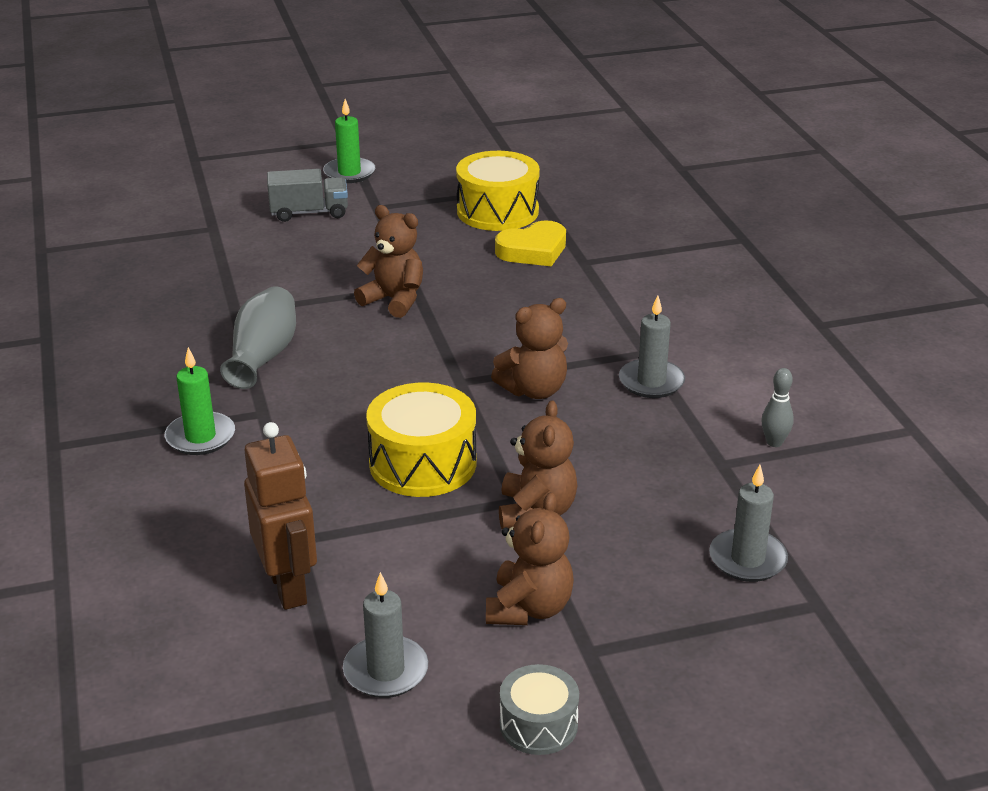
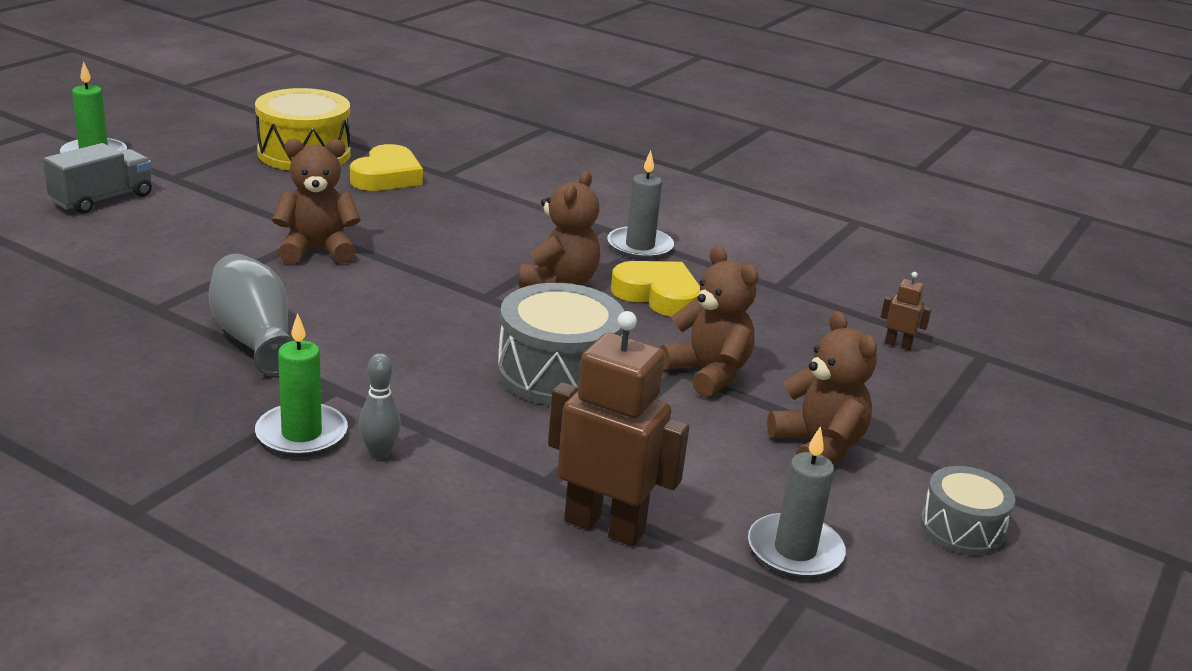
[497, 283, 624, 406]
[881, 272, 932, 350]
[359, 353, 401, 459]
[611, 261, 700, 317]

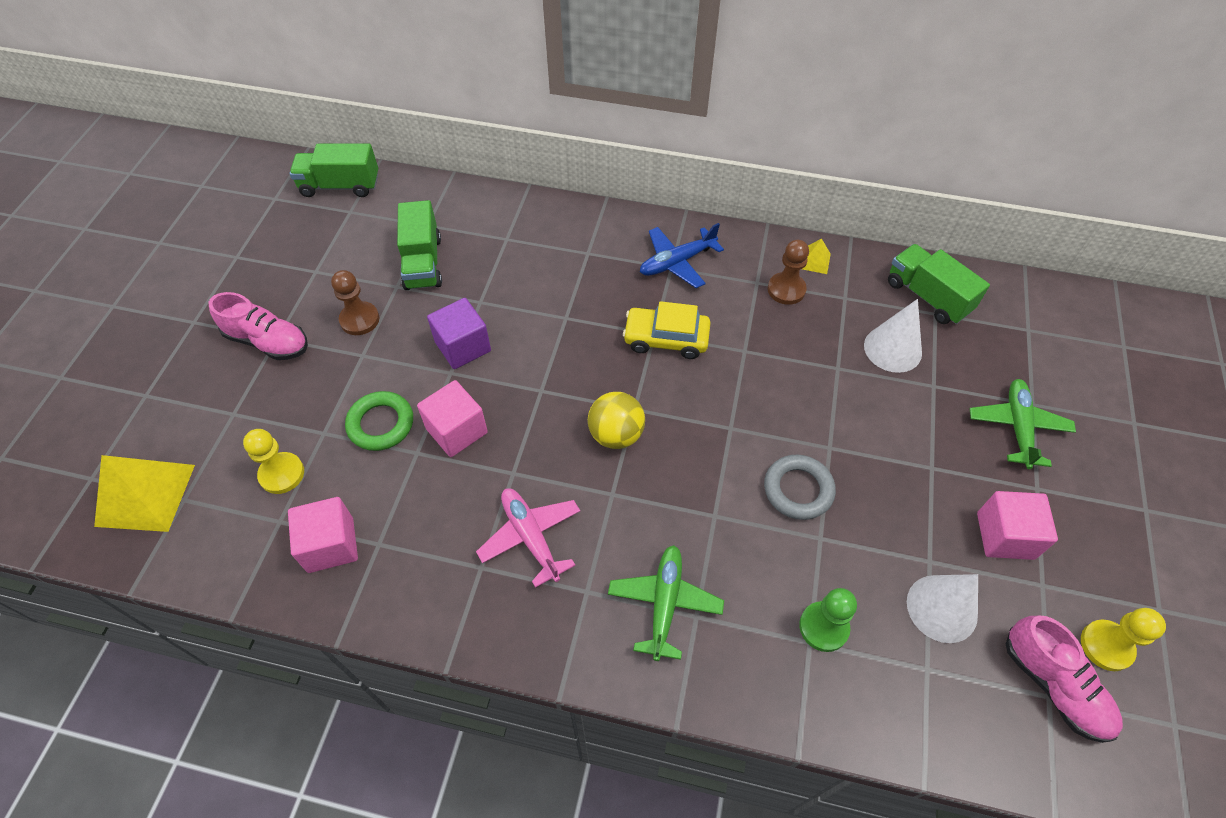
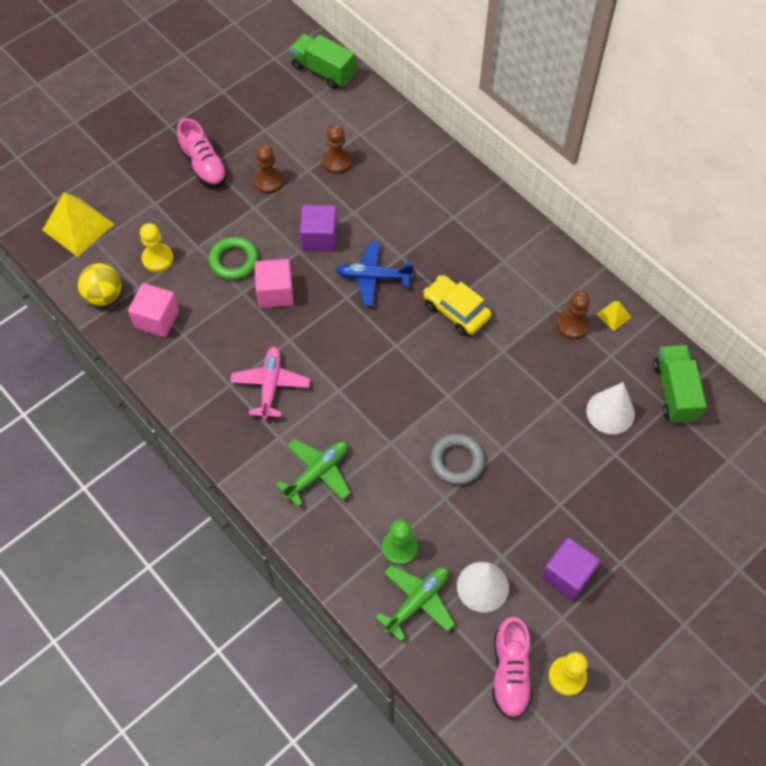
[322, 124, 352, 174]
[78, 263, 121, 306]
[336, 242, 414, 306]
[376, 565, 455, 641]
[541, 537, 600, 601]

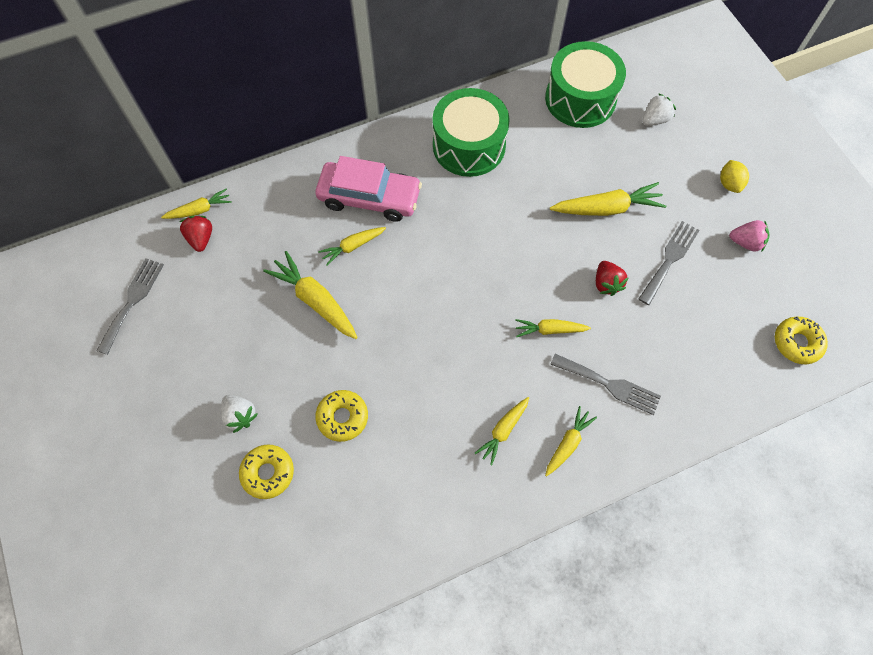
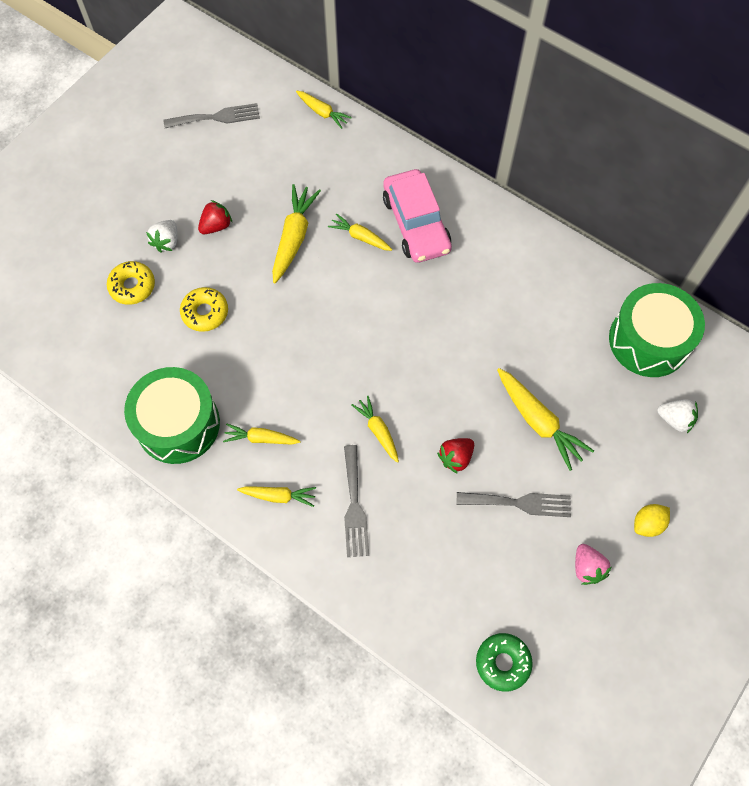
[198, 200, 233, 234]
[124, 367, 220, 464]
[476, 633, 533, 692]

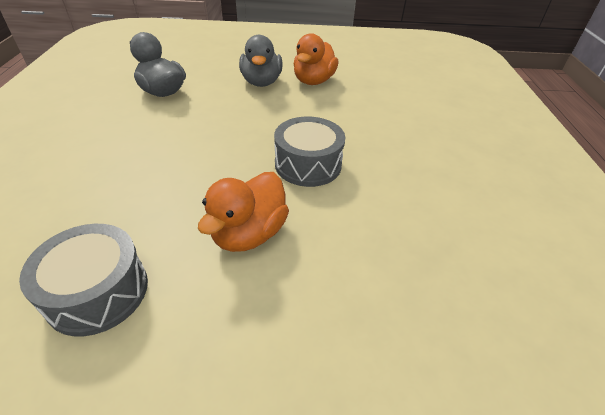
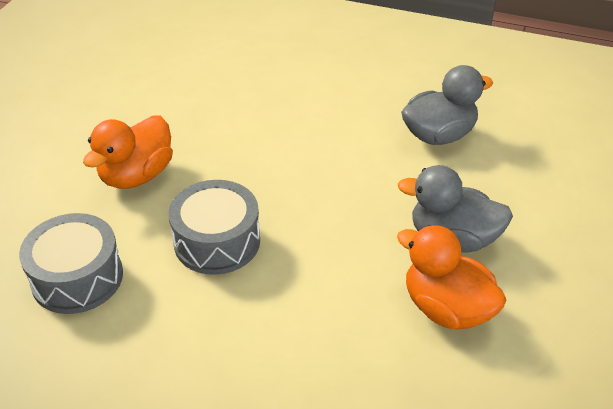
[19, 213, 123, 314]
[83, 116, 173, 189]

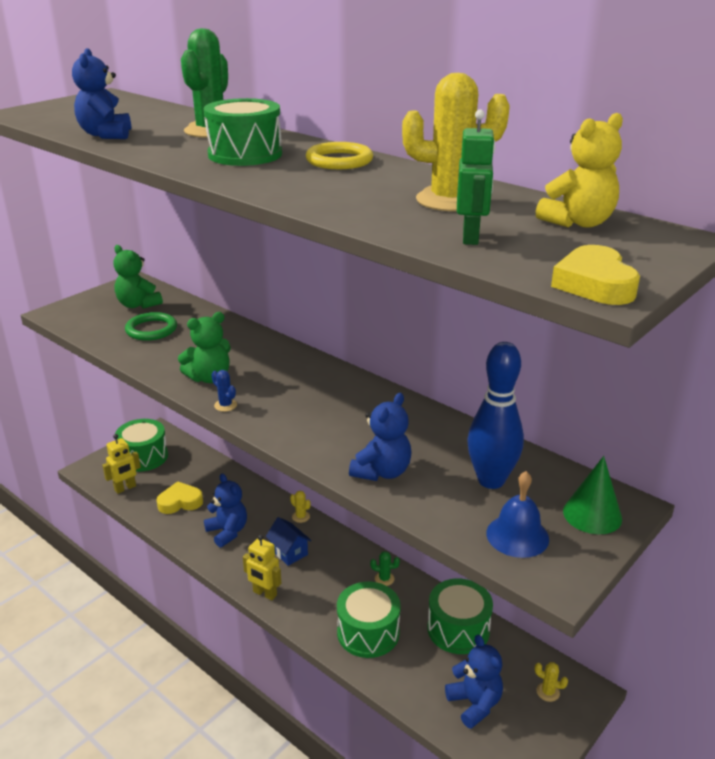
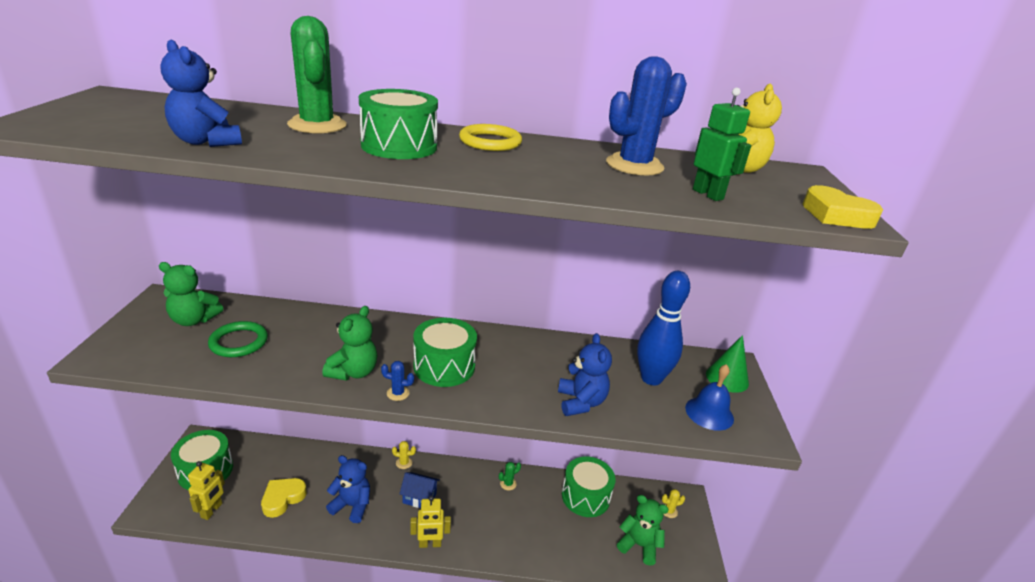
[413, 318, 477, 387]
[606, 56, 687, 176]
[617, 495, 669, 565]

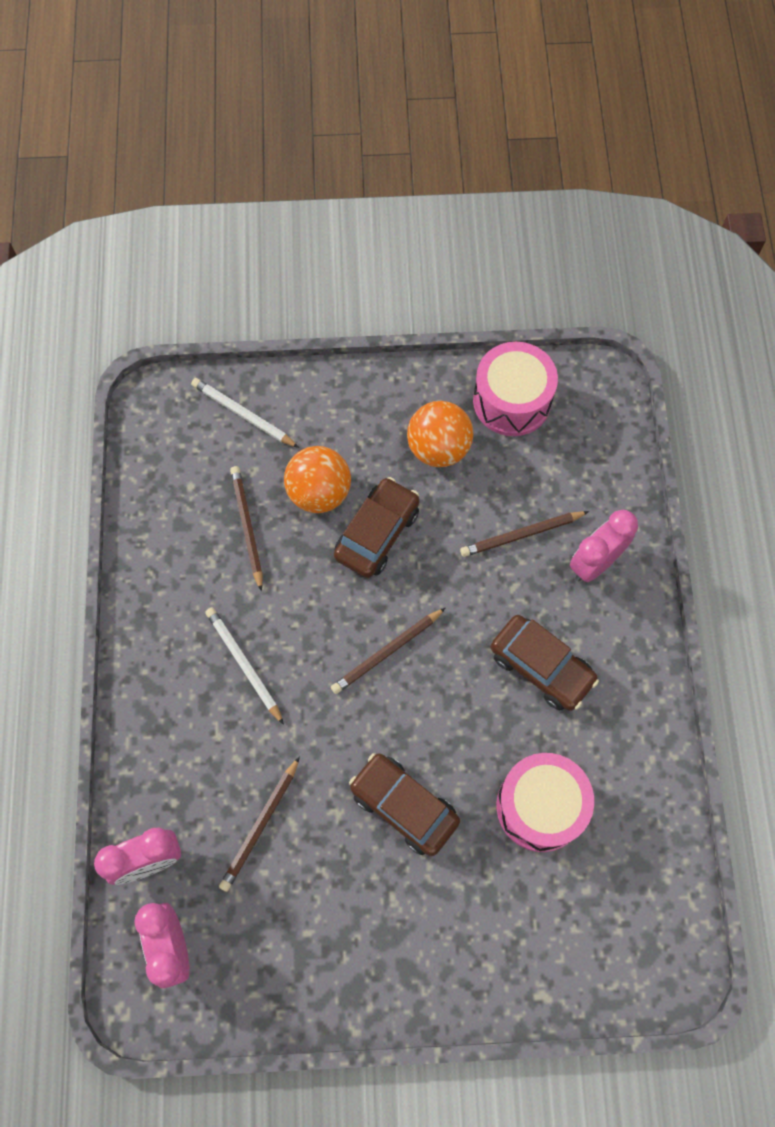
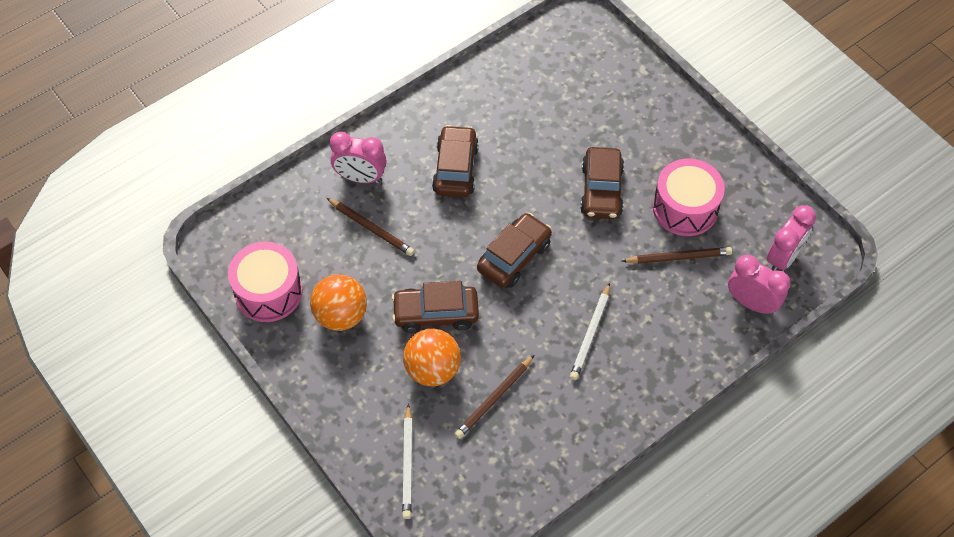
[477, 213, 552, 288]
[653, 158, 725, 236]

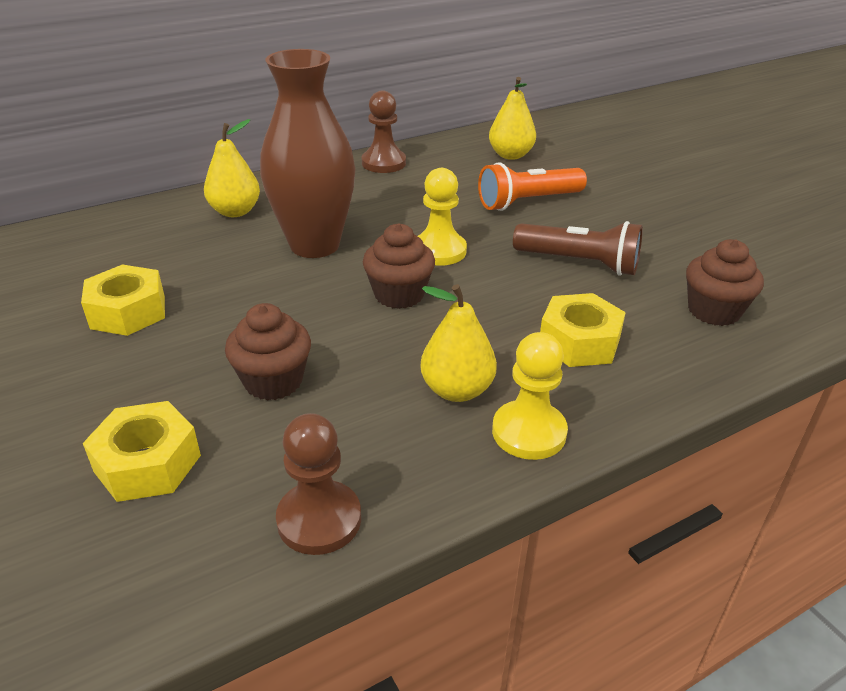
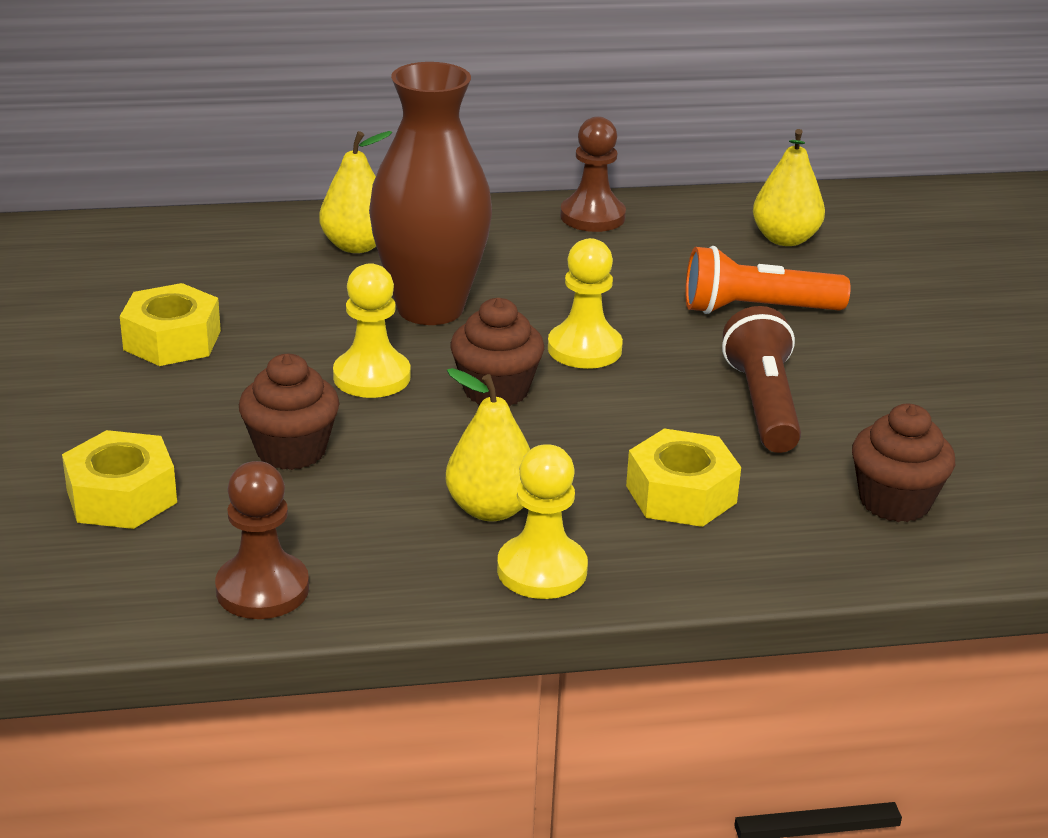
[722, 306, 801, 453]
[333, 263, 410, 398]

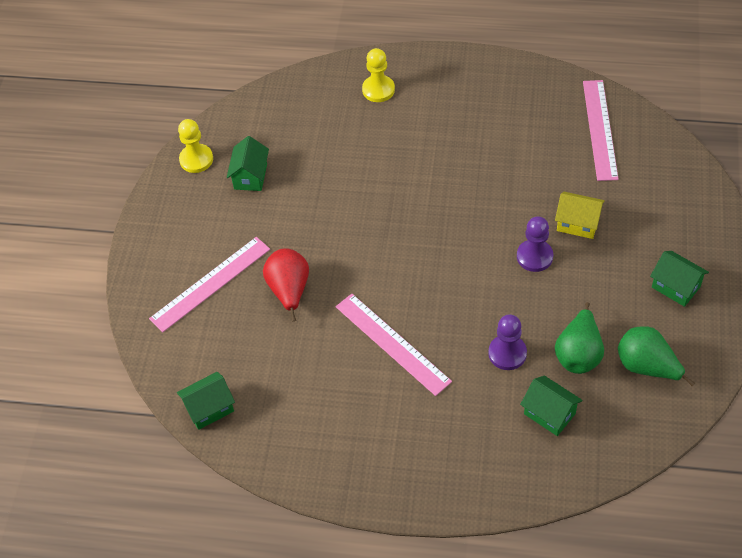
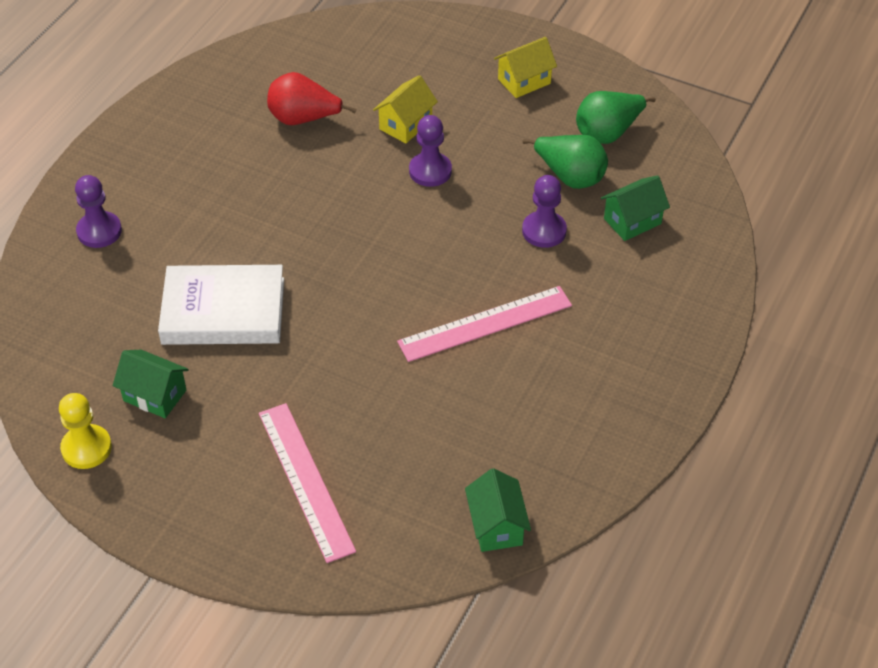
[267, 72, 357, 125]
[75, 175, 122, 248]
[583, 80, 619, 181] (first image)
[494, 37, 557, 98]
[158, 265, 284, 345]

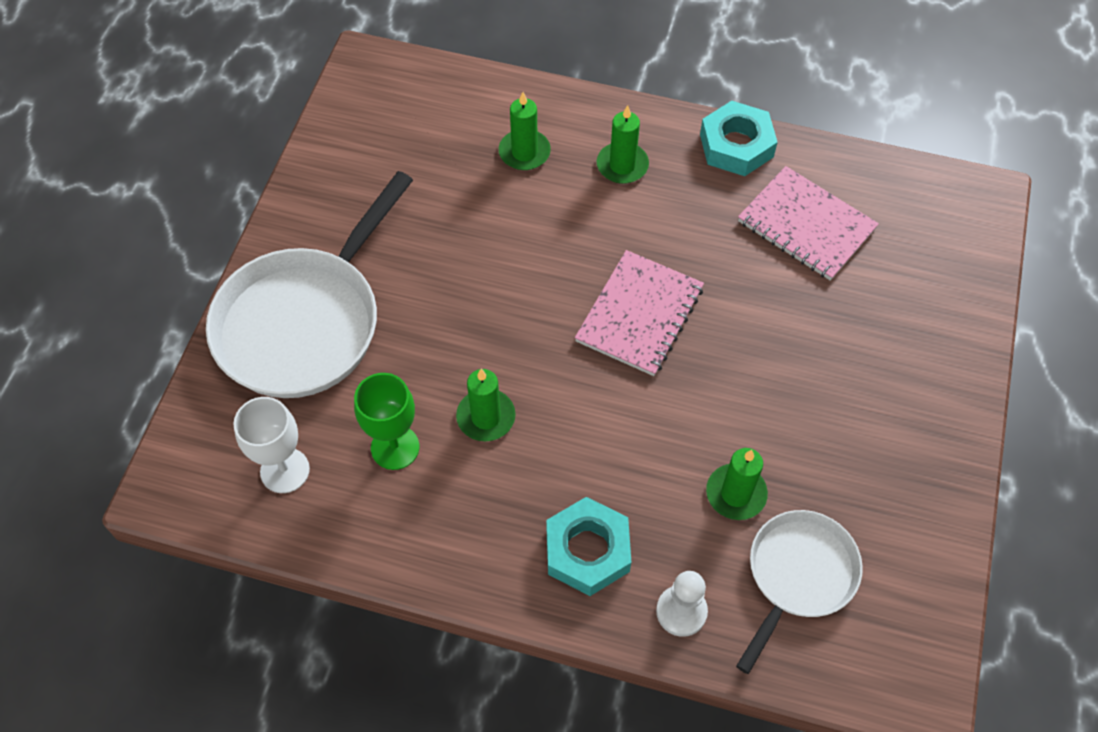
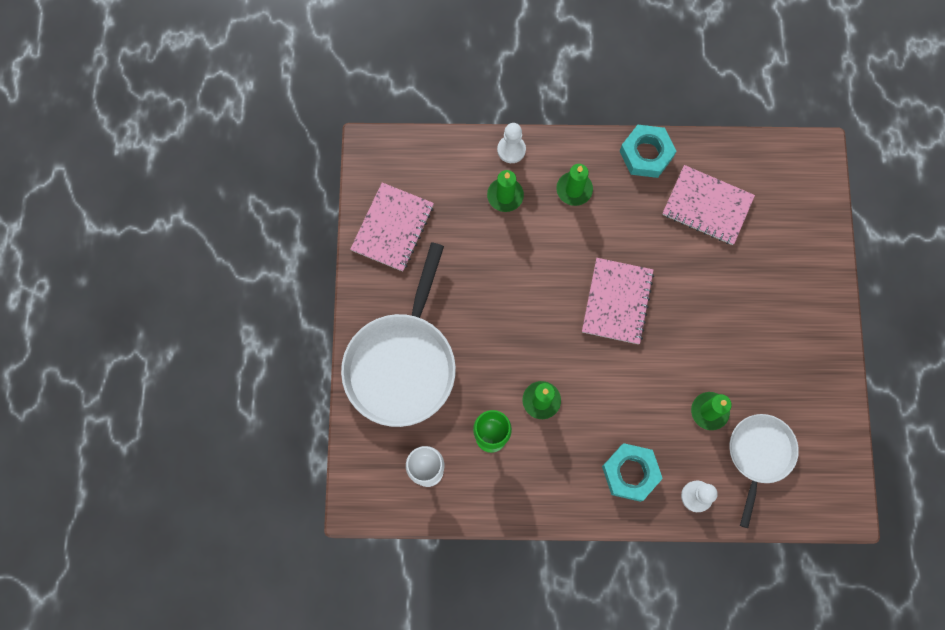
[350, 183, 434, 272]
[497, 123, 526, 163]

